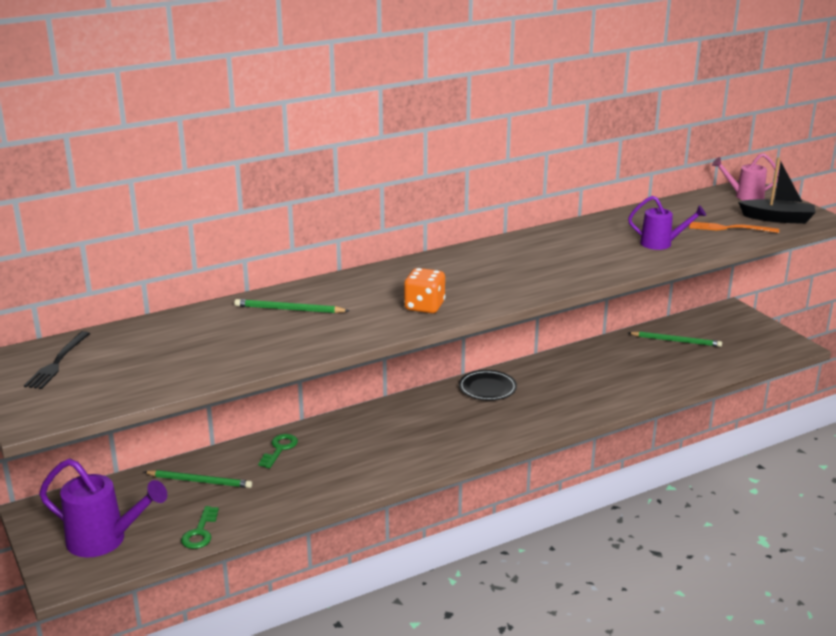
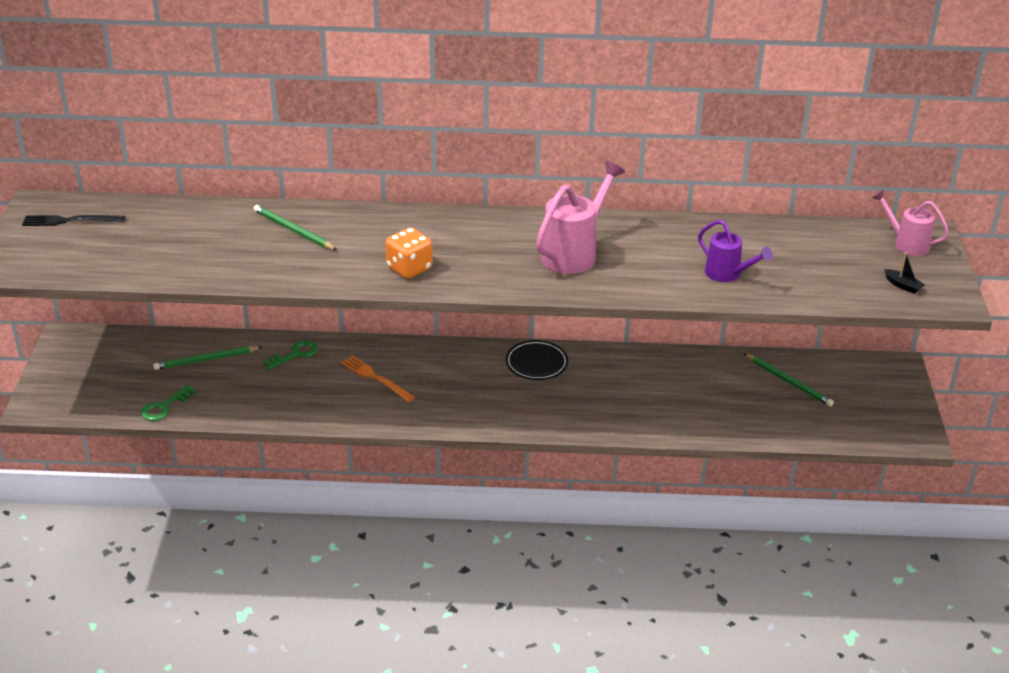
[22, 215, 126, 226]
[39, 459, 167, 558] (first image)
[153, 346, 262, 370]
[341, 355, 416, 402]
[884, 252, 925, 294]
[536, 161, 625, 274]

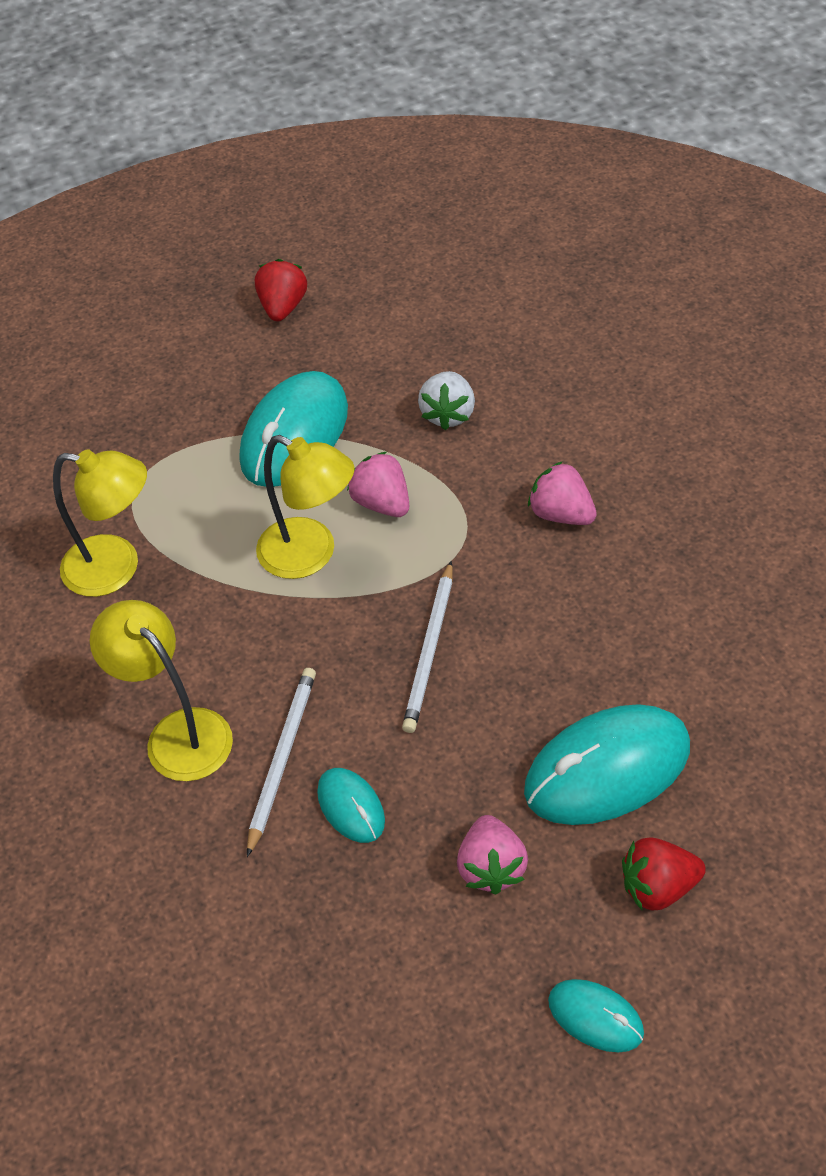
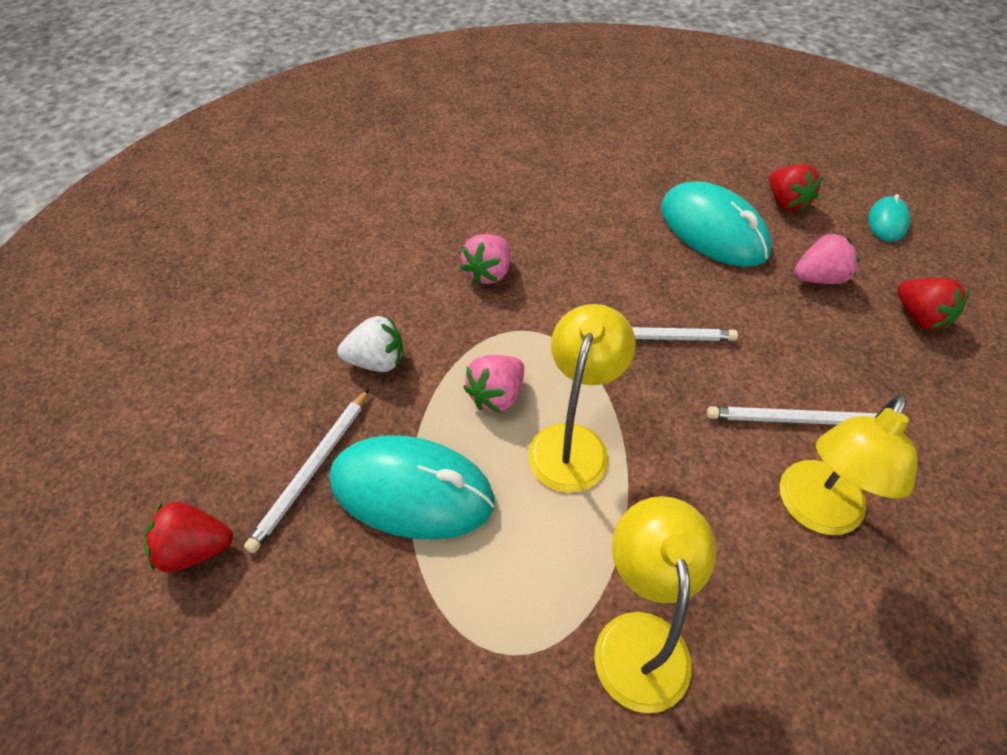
[317, 768, 385, 843] (first image)
[244, 389, 369, 553]
[897, 278, 969, 331]

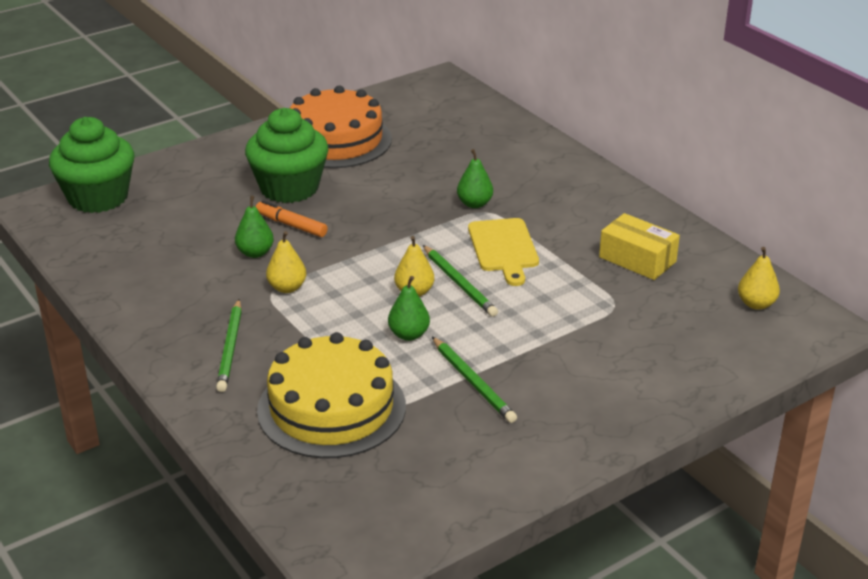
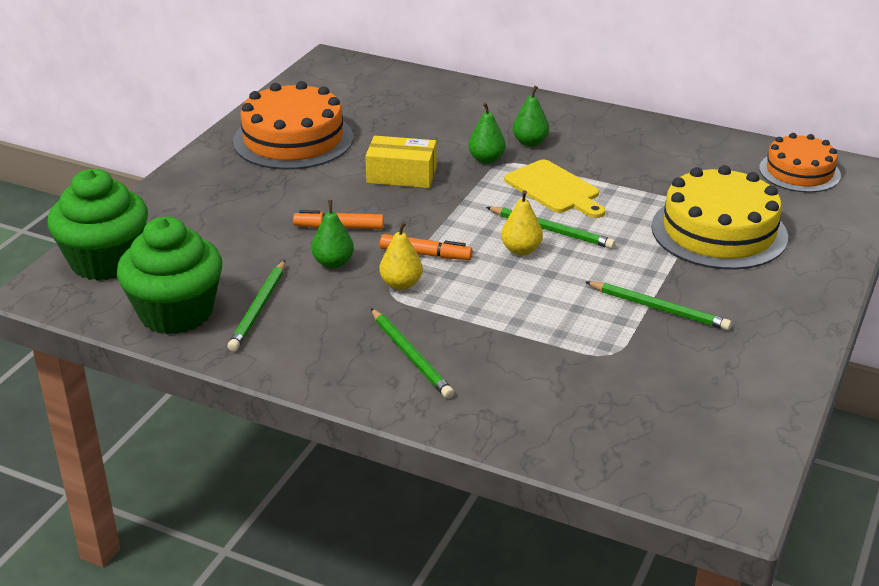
[117, 216, 222, 334]
[651, 165, 788, 270]
[513, 86, 549, 147]
[366, 136, 436, 188]
[759, 133, 841, 192]
[228, 260, 285, 351]
[380, 234, 473, 260]

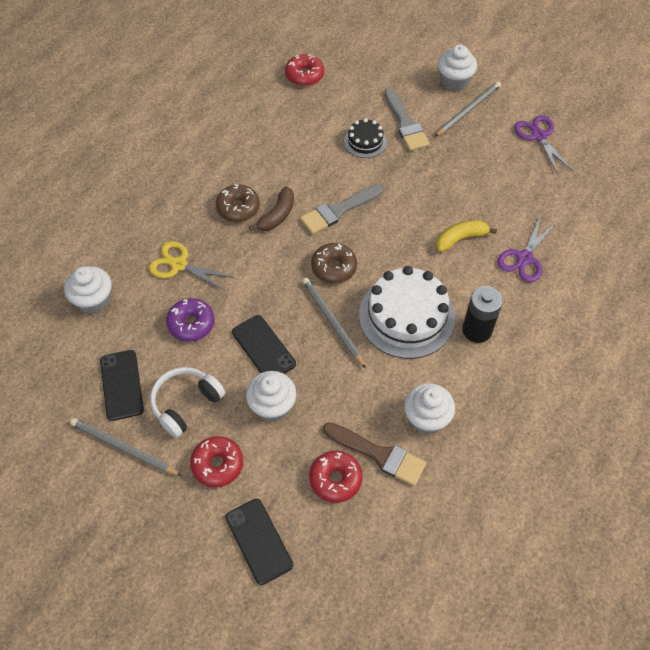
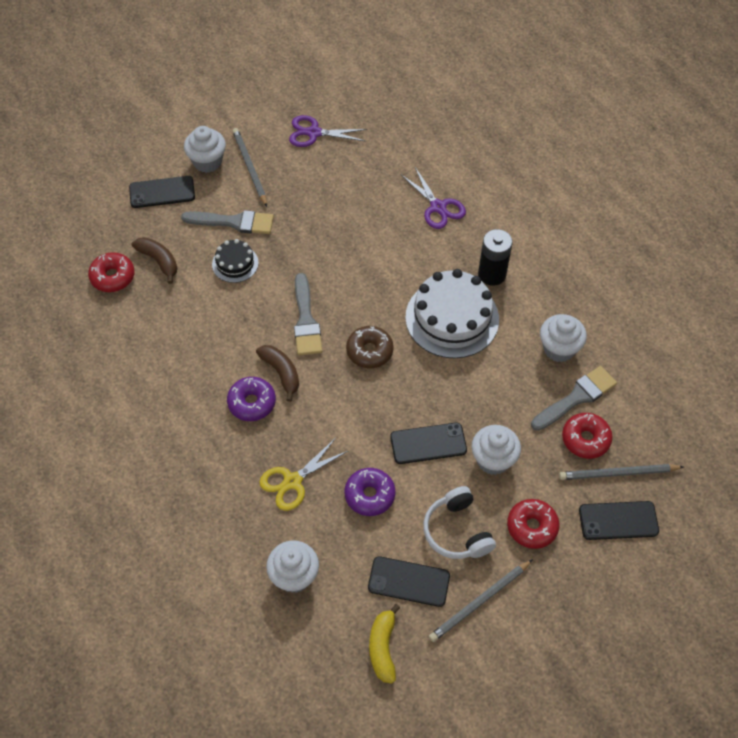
[227, 377, 276, 421]
[559, 464, 684, 480]
[531, 366, 617, 431]
[369, 604, 400, 684]
[129, 176, 195, 208]
[132, 237, 178, 284]

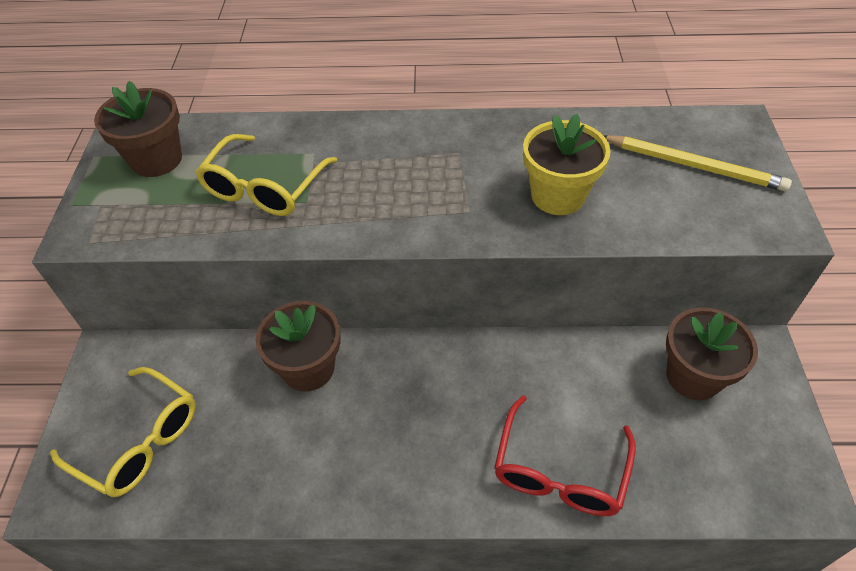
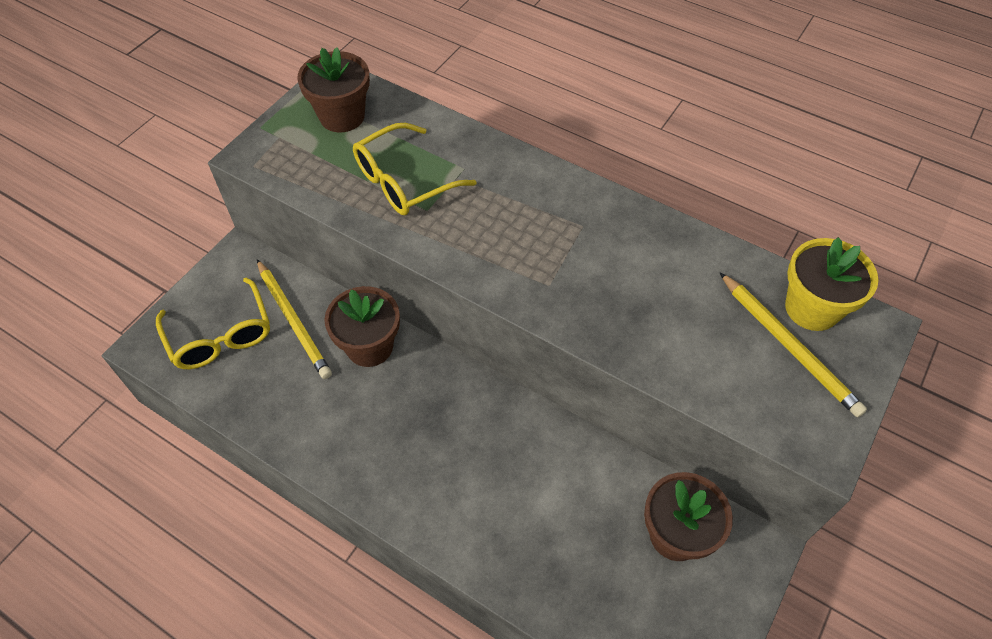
[494, 395, 636, 516] (first image)
[785, 237, 879, 331]
[257, 259, 332, 379]

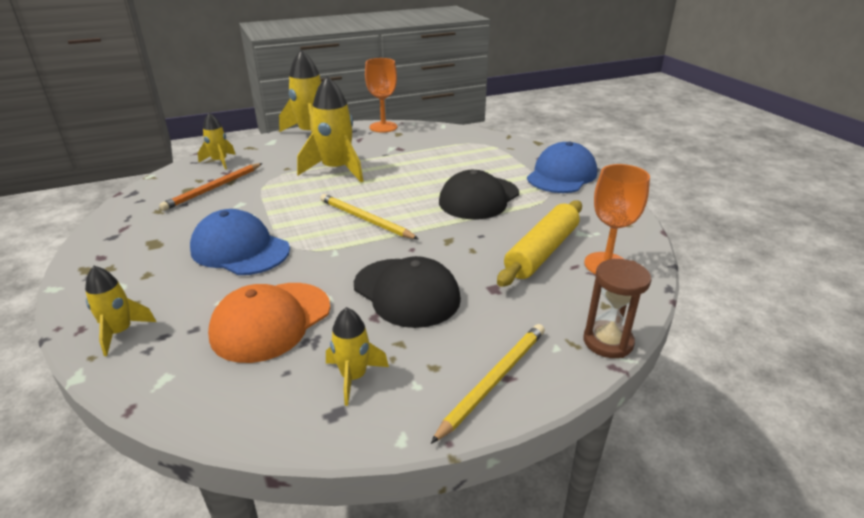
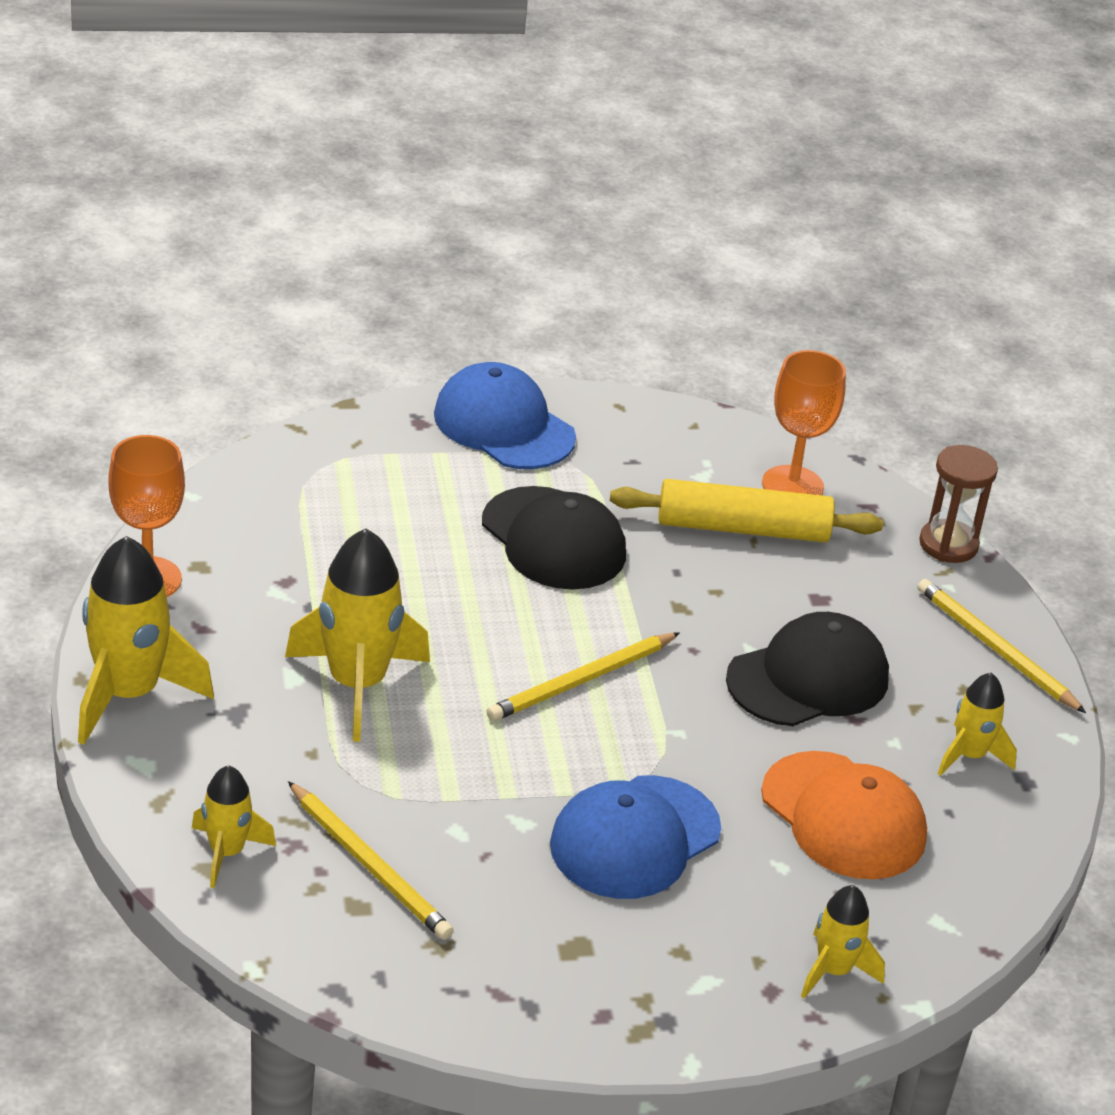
[288, 781, 454, 940]
[610, 479, 883, 542]

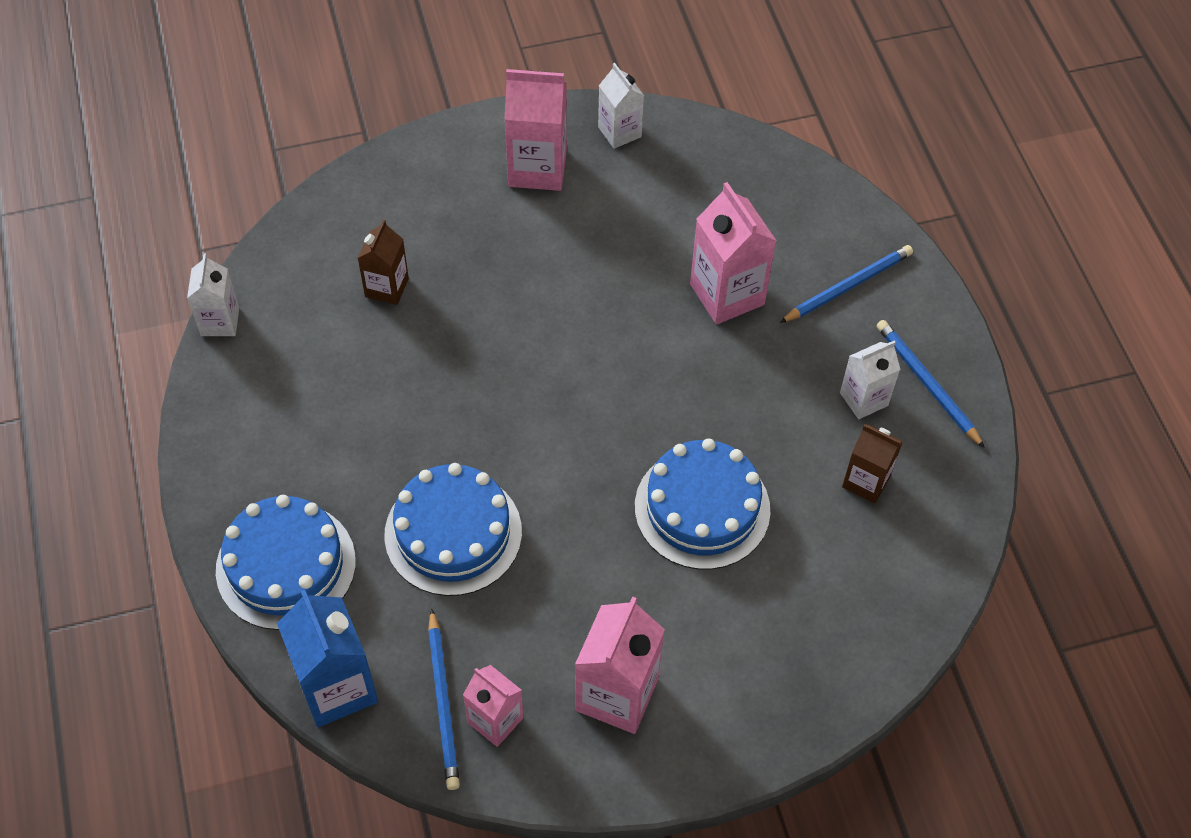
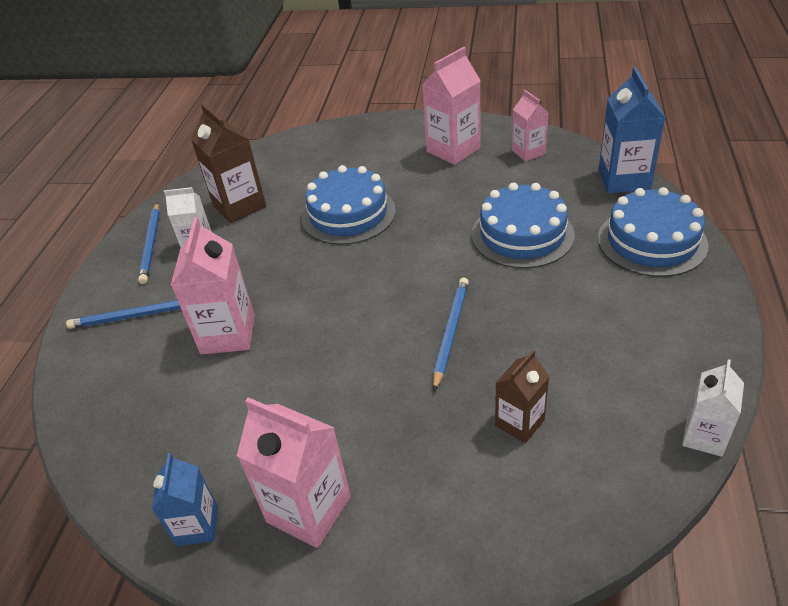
[433, 278, 469, 391]
[152, 453, 218, 546]
[191, 103, 266, 223]

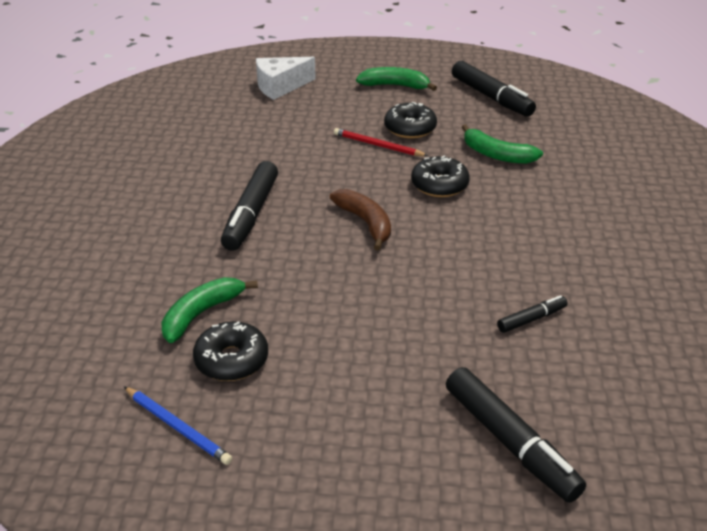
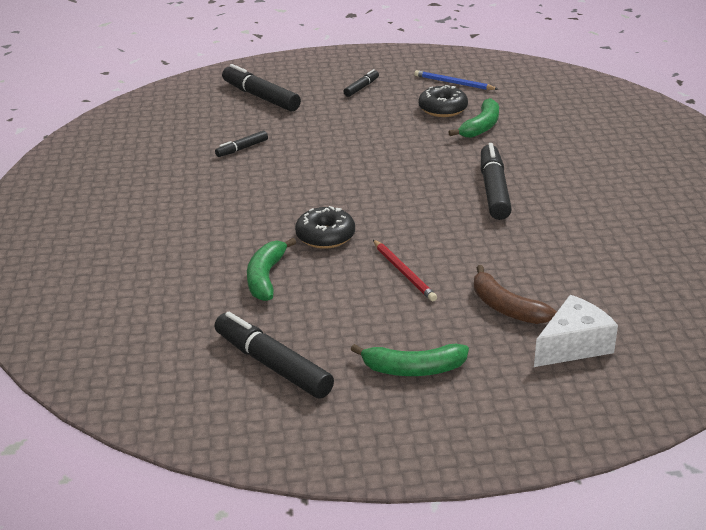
[474, 265, 557, 324]
[373, 240, 437, 301]
[384, 102, 437, 139] (first image)
[247, 238, 296, 301]
[344, 69, 379, 97]

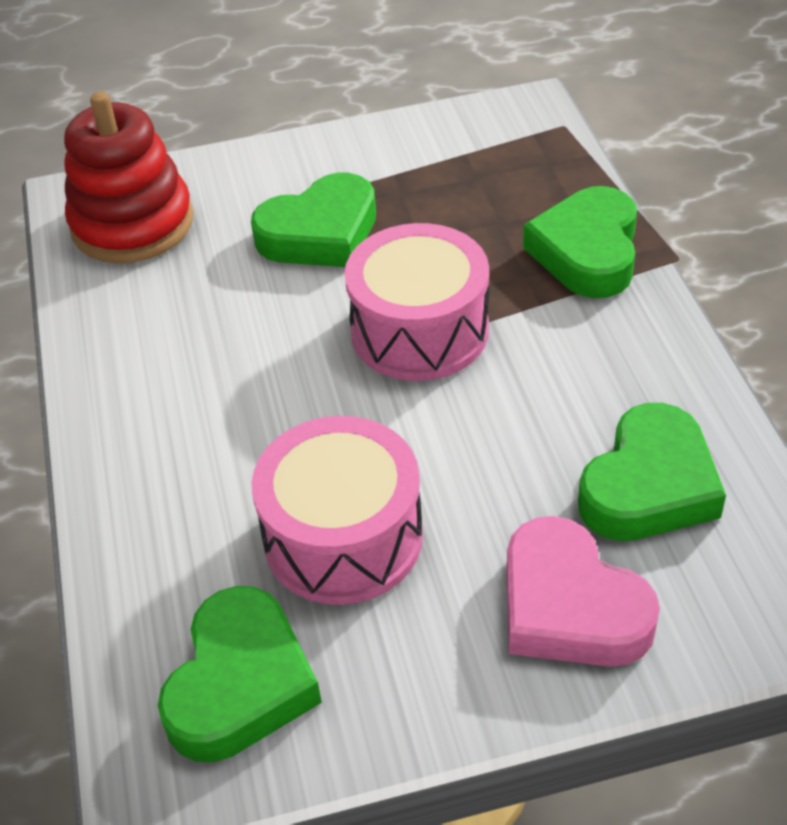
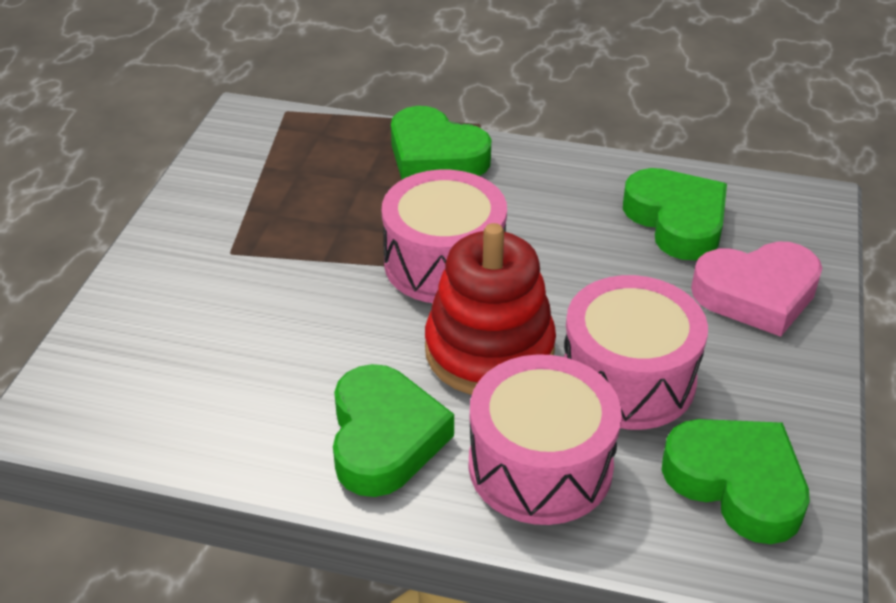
[425, 223, 556, 395]
[333, 364, 454, 497]
[469, 354, 622, 525]

